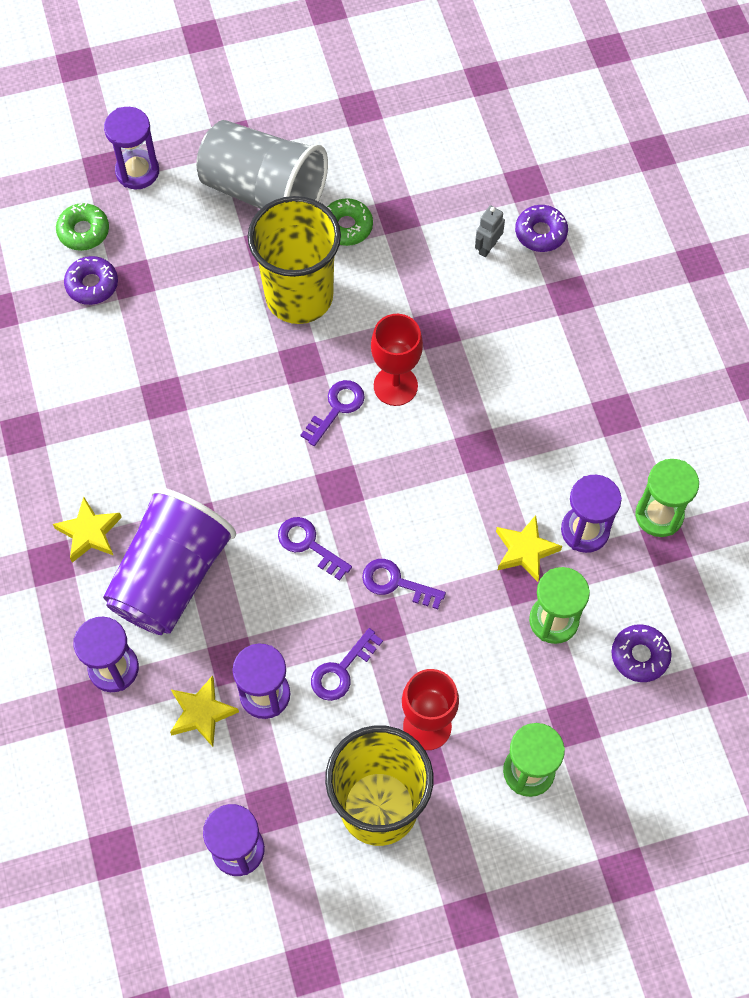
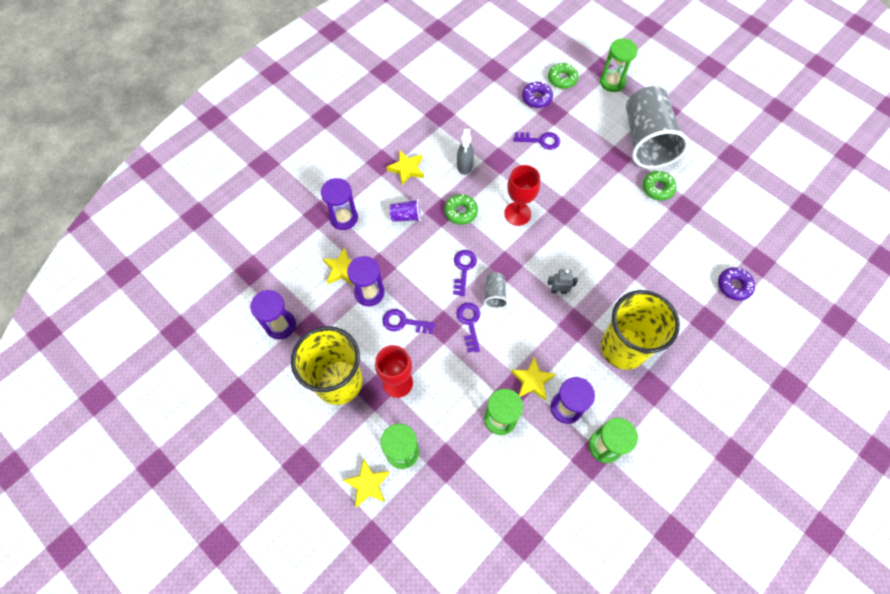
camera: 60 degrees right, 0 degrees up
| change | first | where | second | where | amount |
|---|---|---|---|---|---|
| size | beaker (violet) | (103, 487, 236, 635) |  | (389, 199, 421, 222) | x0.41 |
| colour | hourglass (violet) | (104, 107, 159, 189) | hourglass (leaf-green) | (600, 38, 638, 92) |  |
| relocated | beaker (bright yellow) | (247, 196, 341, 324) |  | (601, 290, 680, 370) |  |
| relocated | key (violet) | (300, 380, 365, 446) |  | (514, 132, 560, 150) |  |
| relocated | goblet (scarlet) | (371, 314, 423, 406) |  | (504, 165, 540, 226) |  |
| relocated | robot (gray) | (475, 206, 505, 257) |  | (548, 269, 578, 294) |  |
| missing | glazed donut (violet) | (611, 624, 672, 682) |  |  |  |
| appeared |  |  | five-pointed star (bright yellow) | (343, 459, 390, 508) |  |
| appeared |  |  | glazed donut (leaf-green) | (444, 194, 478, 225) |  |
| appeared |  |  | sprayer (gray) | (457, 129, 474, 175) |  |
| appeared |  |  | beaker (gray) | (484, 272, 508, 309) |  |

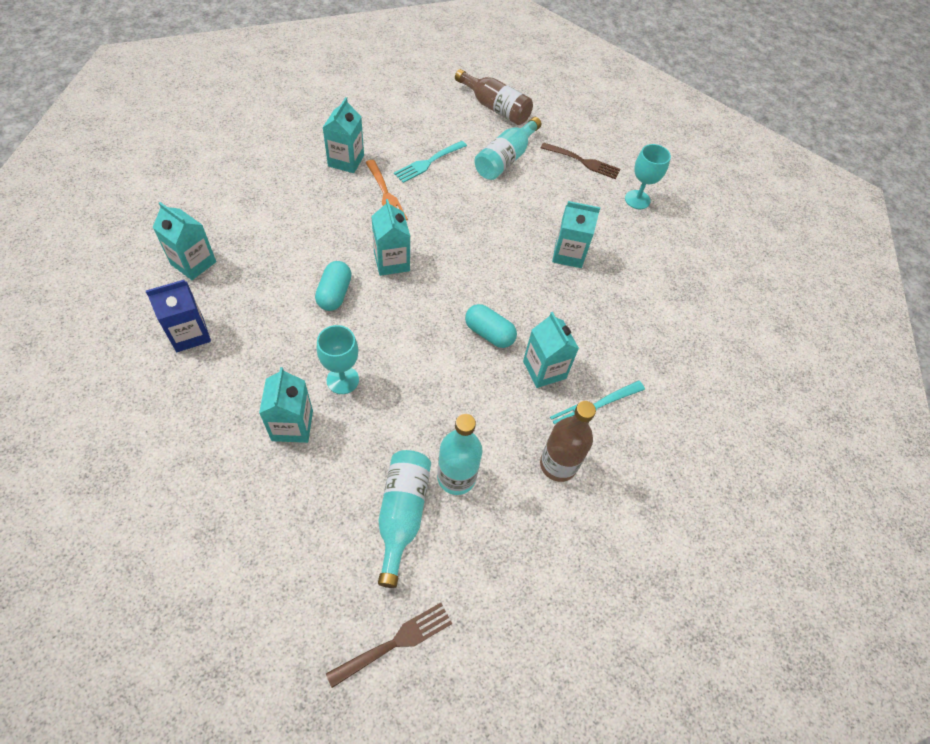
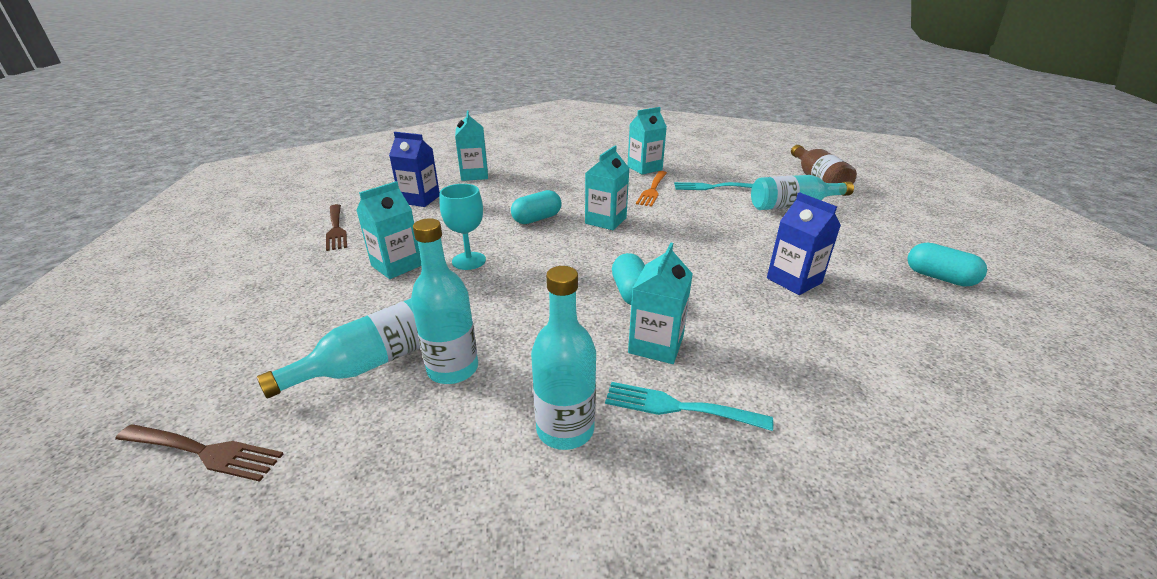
camera: 50 degrees right, 25 degrees down
| change | first | where | second | where | amount |
|---|---|---|---|---|---|
| colour | flask (brown) | (540, 401, 596, 482) | flask (aqua) | (531, 266, 596, 450) |  |
| relocated | fork (brown) | (541, 142, 620, 179) |  | (326, 204, 347, 251) |  |
| colour | milk carton (aqua) | (552, 201, 600, 268) | milk carton (cobalt) | (767, 192, 841, 295) |  |
| exchanged | goblet (aqua) | (625, 144, 671, 209) | pill (aqua) | (907, 242, 987, 287) |  |

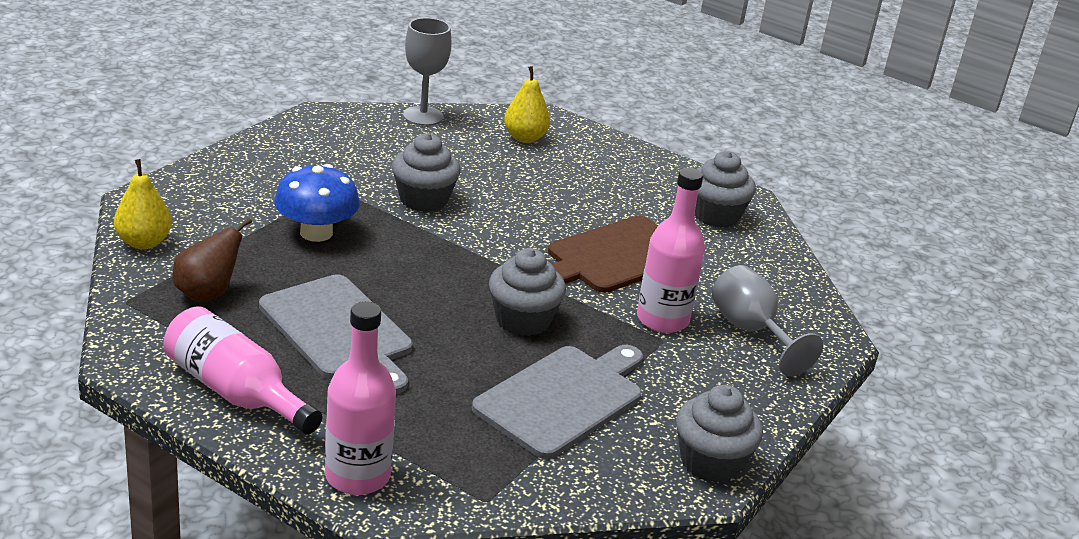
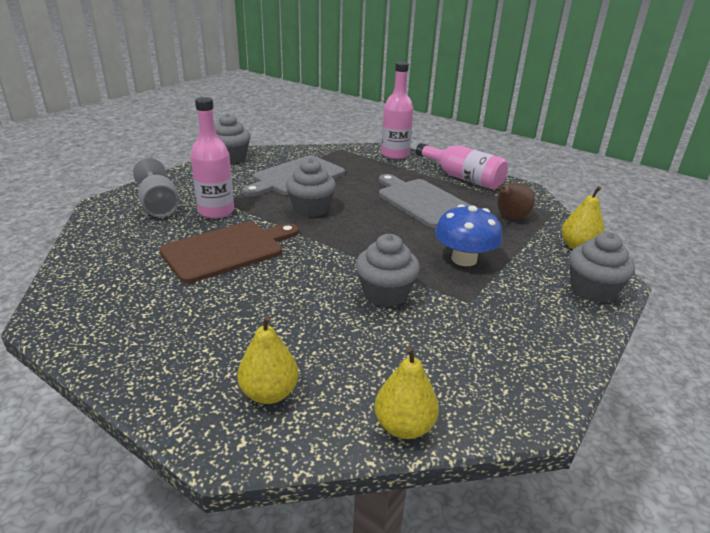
camera: 175 degrees left, 0 degrees up
| change | first | where | second | where | amount |
|---|---|---|---|---|---|
| exchanged | goblet (gray) | (403, 18, 452, 126) | toy pear (bright yellow) | (374, 346, 439, 439) |  |
| relocated | muffin (gray) | (695, 151, 756, 228) |  | (569, 232, 635, 303) |  |

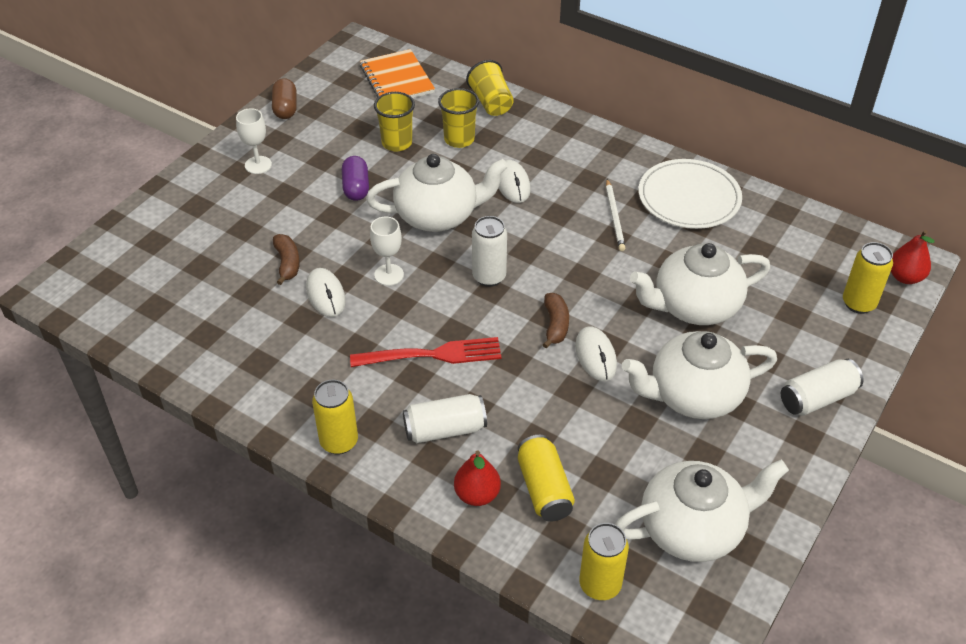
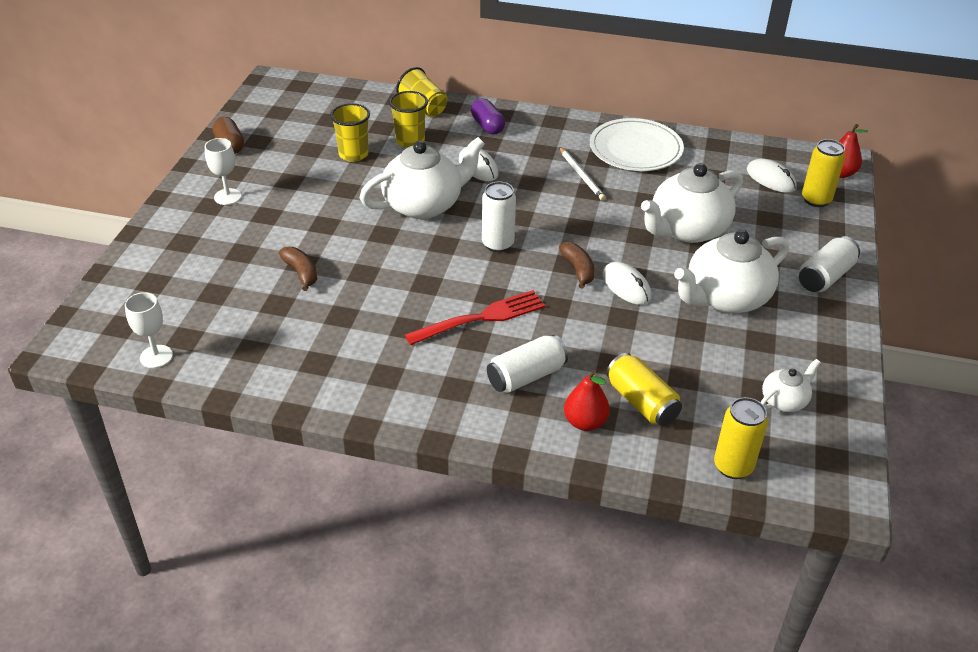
camera: 20 degrees left, 5 degrees down
| change | first | where | second | where | amount |
|---|---|---|---|---|---|
| relocated | PC mouse (white) | (306, 268, 346, 317) |  | (747, 159, 797, 193) |  |
| missing | soda can (bright yellow) | (312, 380, 358, 455) |  |  |  |
| relocated | pill (violet) | (342, 156, 369, 201) |  | (471, 98, 505, 134) |  |
| missing | notebook (orange) | (360, 49, 435, 98) |  |  |  |
| relocated | goblet (white) | (370, 216, 404, 286) |  | (125, 292, 173, 368) |  |
| size | china teapot (white) | (615, 460, 789, 562) |  | (761, 359, 821, 412) | x0.49 |

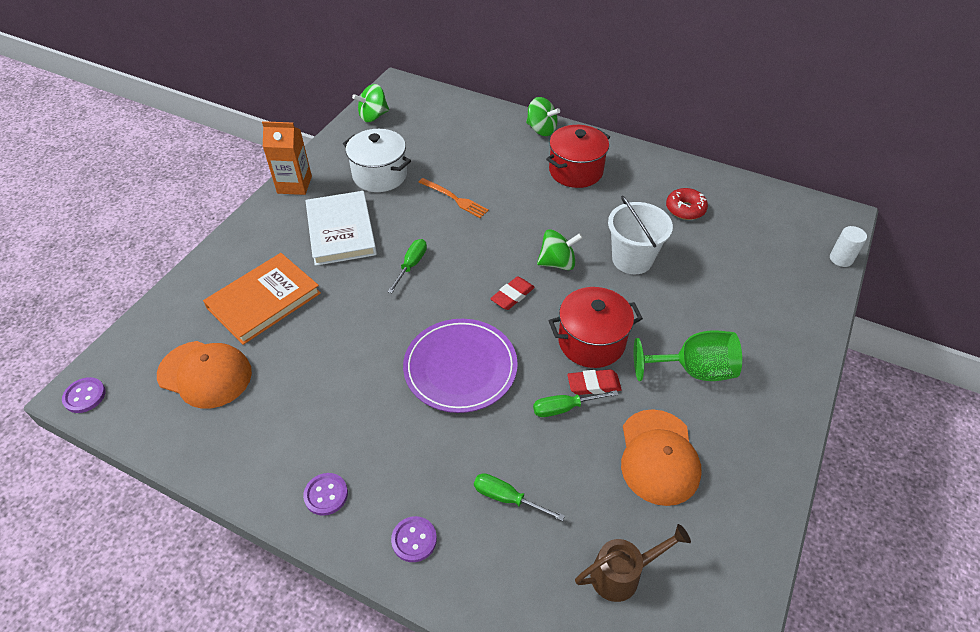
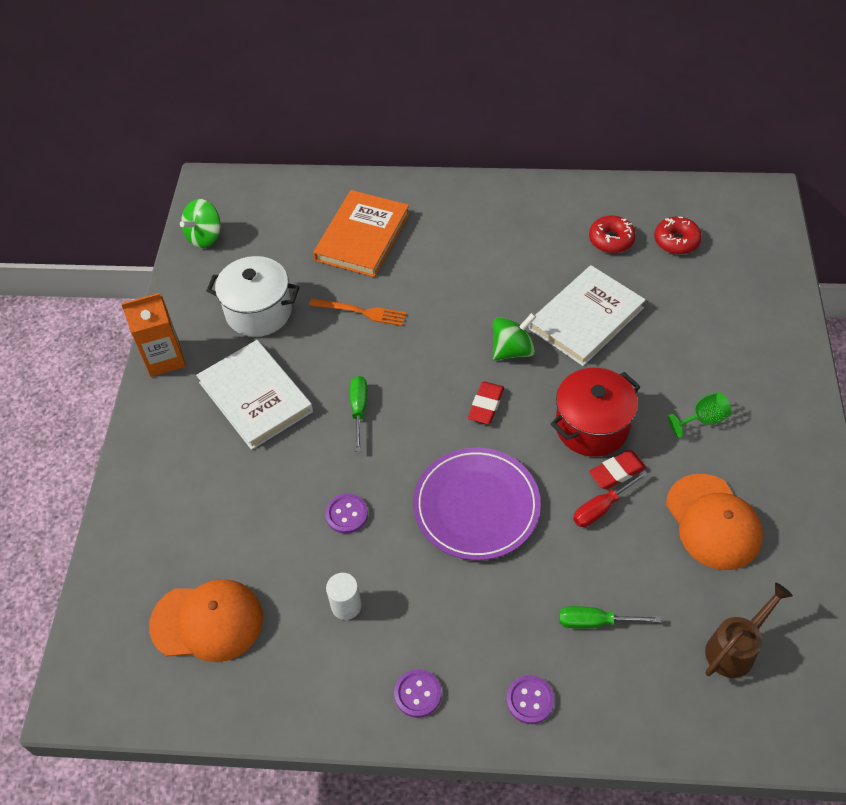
camera: 20 degrees left, 5 degrees up
| change | first | where | second | where | amount |
|---|---|---|---|---|---|
| relocated | sewing button (violet) | (62, 377, 106, 413) |  | (325, 494, 368, 534) |  |
| relocated | hardcover (orange) | (203, 253, 321, 345) |  | (313, 190, 410, 277) |  |
| missing | whirligig (leaf-green) | (526, 97, 560, 136) |  |  |  |
| colour | flat screwdriver (leaf-green) | (533, 390, 618, 417) | flat screwdriver (scarlet) | (573, 470, 648, 527) |  |
| missing | pot (scarlet) | (546, 125, 610, 188) |  |  |  |
| exchanged | pail (white) | (608, 196, 673, 274) | hardcover (white) | (529, 265, 646, 366) |  |
| size | goblet (leaf-green) | (634, 330, 742, 381) |  | (668, 392, 731, 438) | x0.56 |
| relocated | cylinder (white) | (830, 226, 867, 267) |  | (326, 573, 362, 620) |  |
| appeared |  |  | glazed donut (scarlet) | (654, 217, 702, 254) |  |

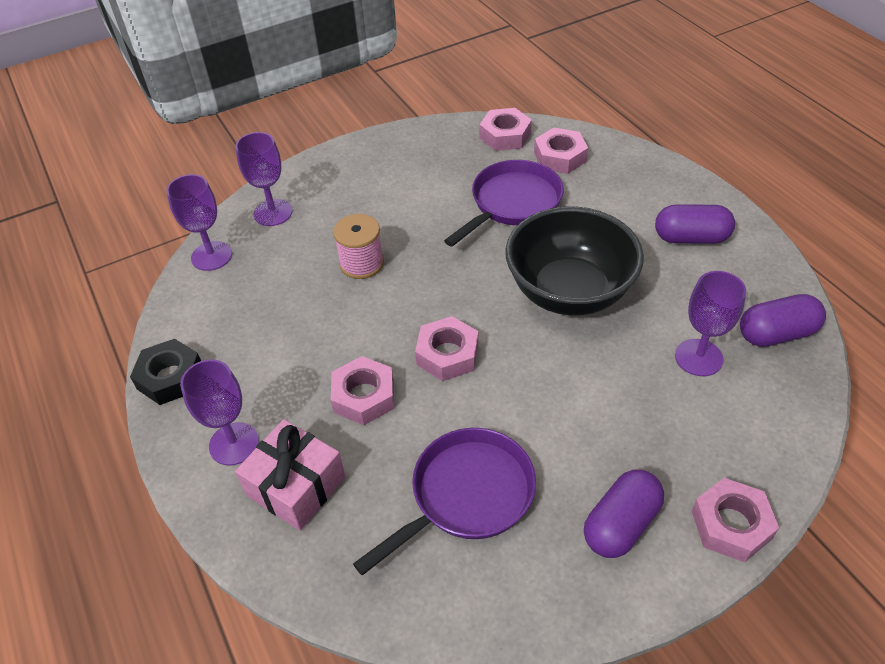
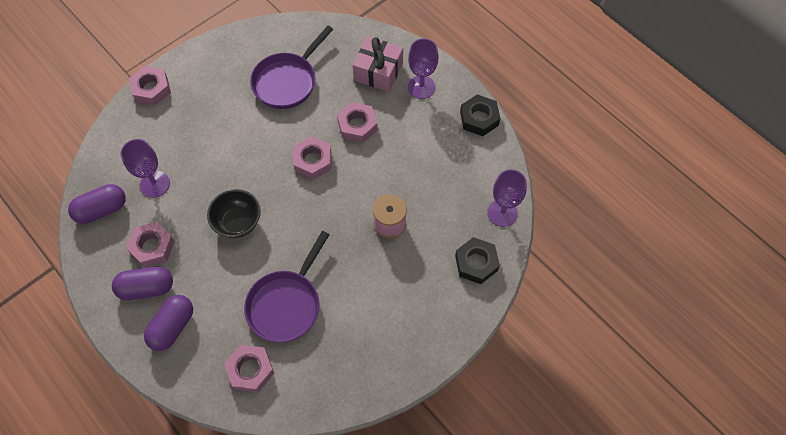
camera: 165 degrees right, 15 degrees up
| change | first | where | second | where | amount |
|---|---|---|---|---|---|
| exchanged | goblet (violet) | (235, 132, 292, 226) | nut (ebony) | (455, 237, 500, 284) |  |
| relocated | nut (rose-pink) | (479, 108, 532, 151) |  | (126, 222, 175, 268) |  |
| size | bowl (ebony) | (505, 206, 644, 315) |  | (207, 189, 261, 238) | x0.57 |
| relocated | pill (violet) | (584, 469, 664, 558) |  | (144, 295, 193, 351) |  |

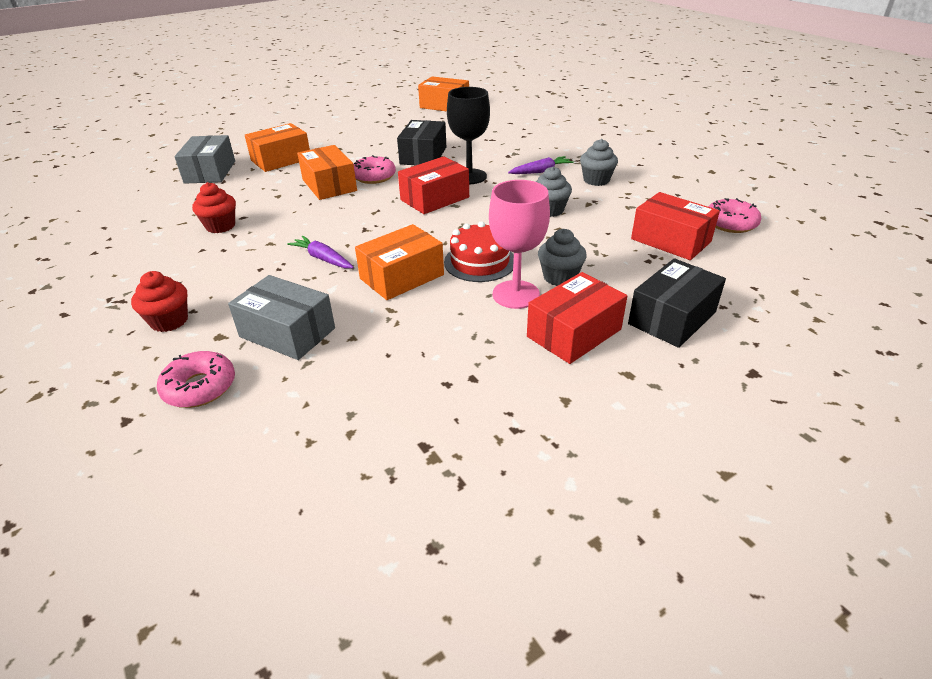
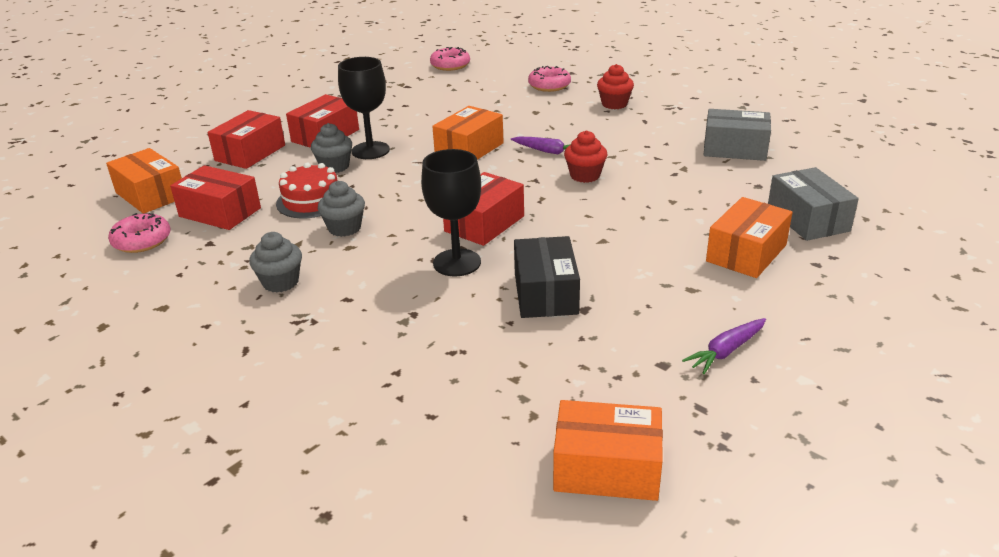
camera: 165 degrees right, 5 degrees down
| change | first | where | second | where | amount |
|---|---|---|---|---|---|
| relocated | muffin (scarlet) | (192, 182, 236, 233) |  | (564, 130, 607, 183) |  |
| relocated | box (gray) | (228, 275, 335, 360) |  | (704, 109, 771, 161) |  |
| relocated | box (orange) | (297, 145, 357, 200) |  | (106, 148, 182, 214) |  |
| relocated | glazed donut (rose-pink) | (354, 155, 396, 184) |  | (430, 47, 470, 71) |  |
| relocated | gateau (scarlet) | (444, 221, 514, 282) |  | (276, 163, 338, 218) |  |
| colour | goblet (rose-pink) | (489, 180, 550, 309) | goblet (ebony) | (338, 57, 390, 159) |  |
| relocated | root vegetable (violet) | (508, 156, 574, 174) |  | (682, 318, 766, 374) |  |
| colour | box (ebony) | (628, 258, 726, 348) | box (scarlet) | (208, 110, 285, 169) |  |

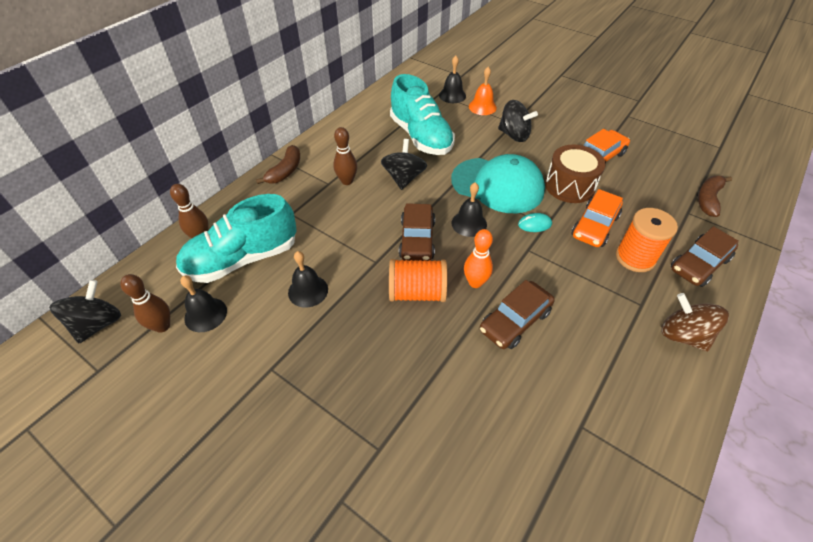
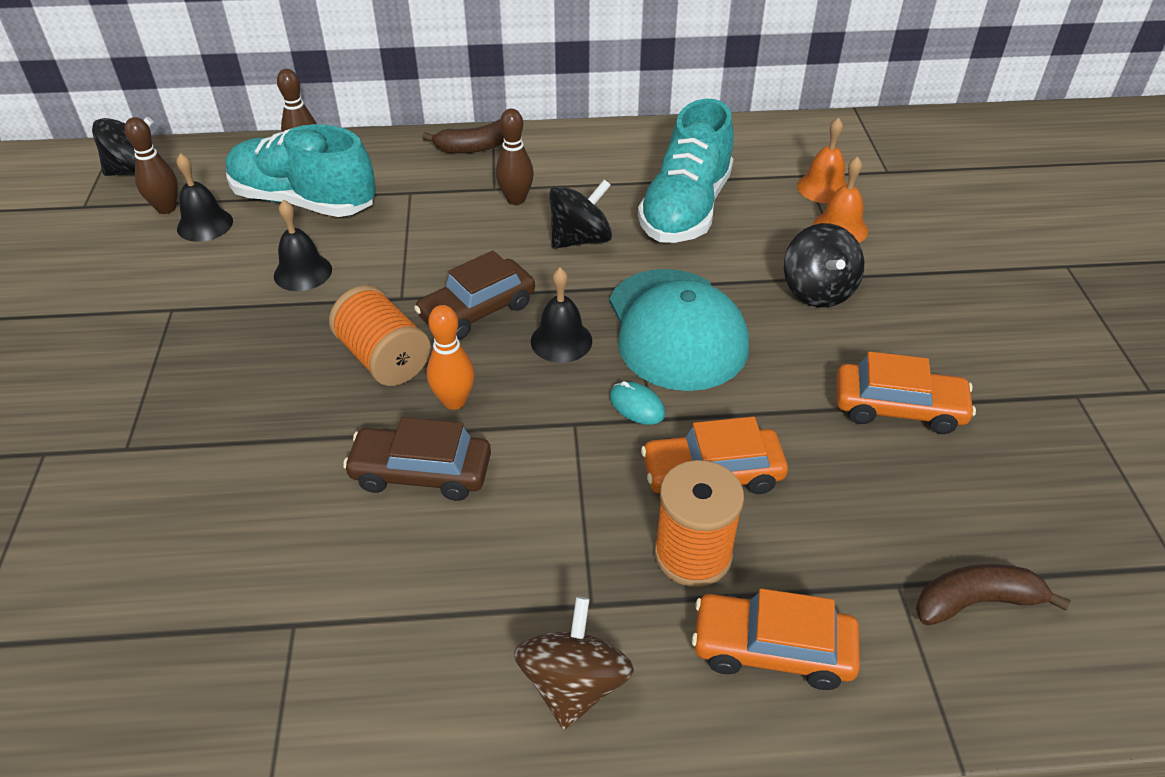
camera: 50 degrees right, 5 degrees down
| change | first | where | second | where | amount |
|---|---|---|---|---|---|
| colour | bell (ebony) | (439, 56, 466, 103) | bell (orange) | (797, 117, 847, 204) |  |
| missing | snare drum (brown) | (545, 145, 605, 203) |  |  |  |
| colour | automobile (brown) | (671, 226, 739, 287) | automobile (orange) | (692, 588, 860, 690) |  |

